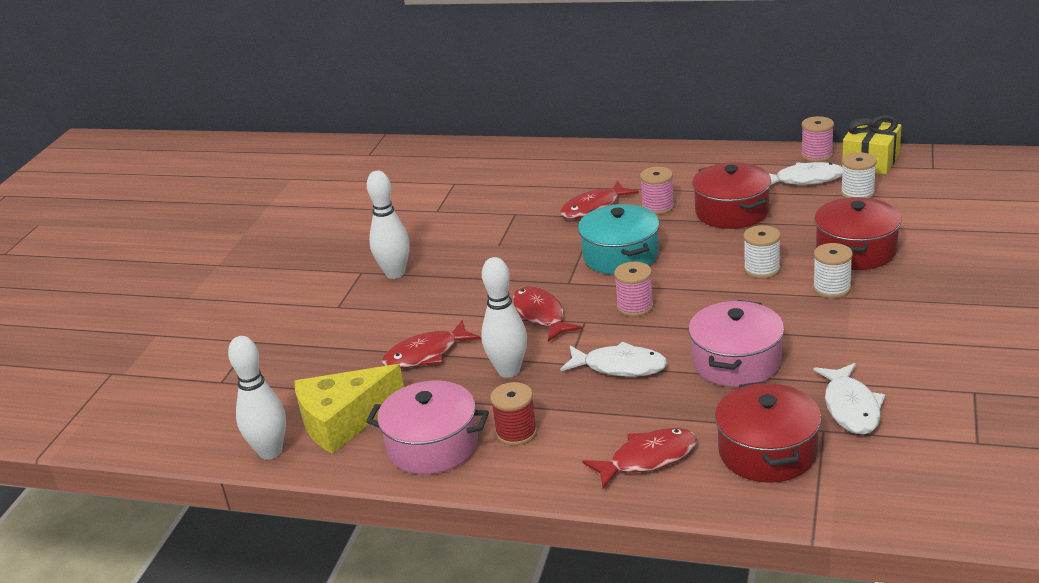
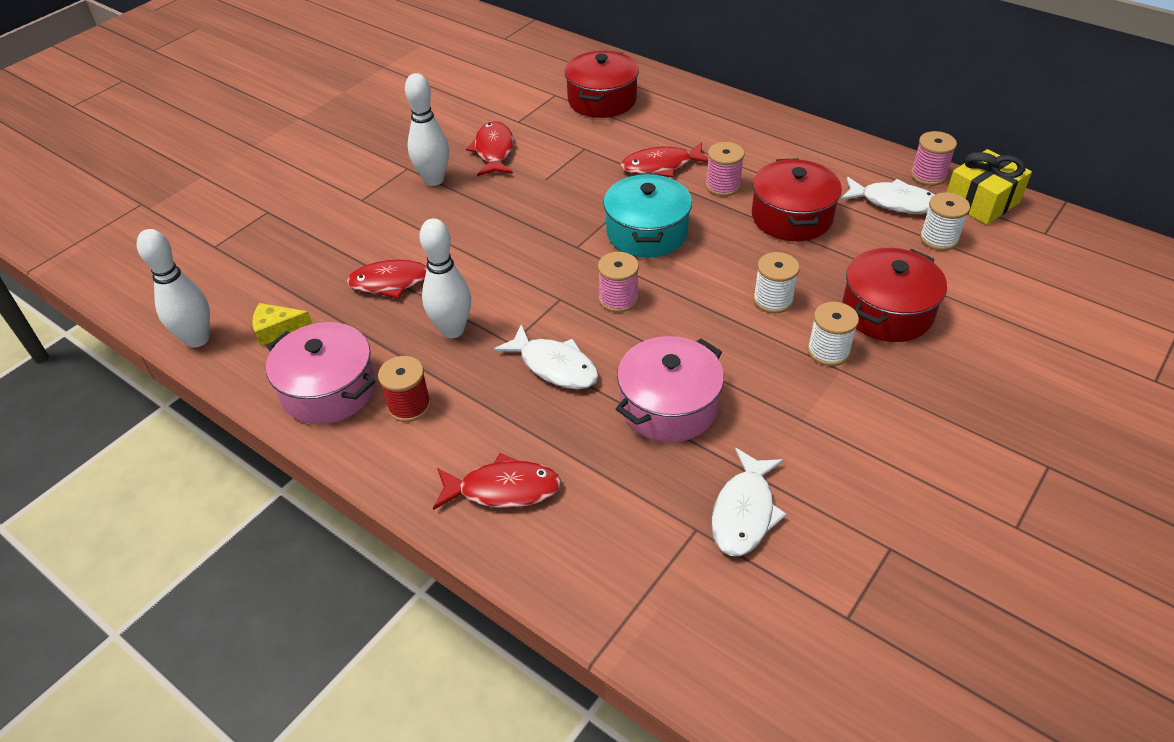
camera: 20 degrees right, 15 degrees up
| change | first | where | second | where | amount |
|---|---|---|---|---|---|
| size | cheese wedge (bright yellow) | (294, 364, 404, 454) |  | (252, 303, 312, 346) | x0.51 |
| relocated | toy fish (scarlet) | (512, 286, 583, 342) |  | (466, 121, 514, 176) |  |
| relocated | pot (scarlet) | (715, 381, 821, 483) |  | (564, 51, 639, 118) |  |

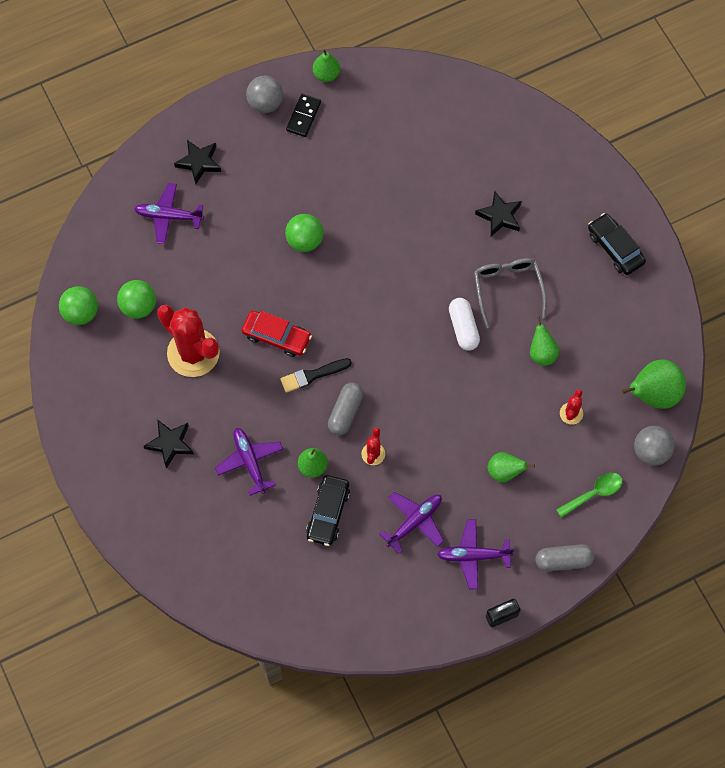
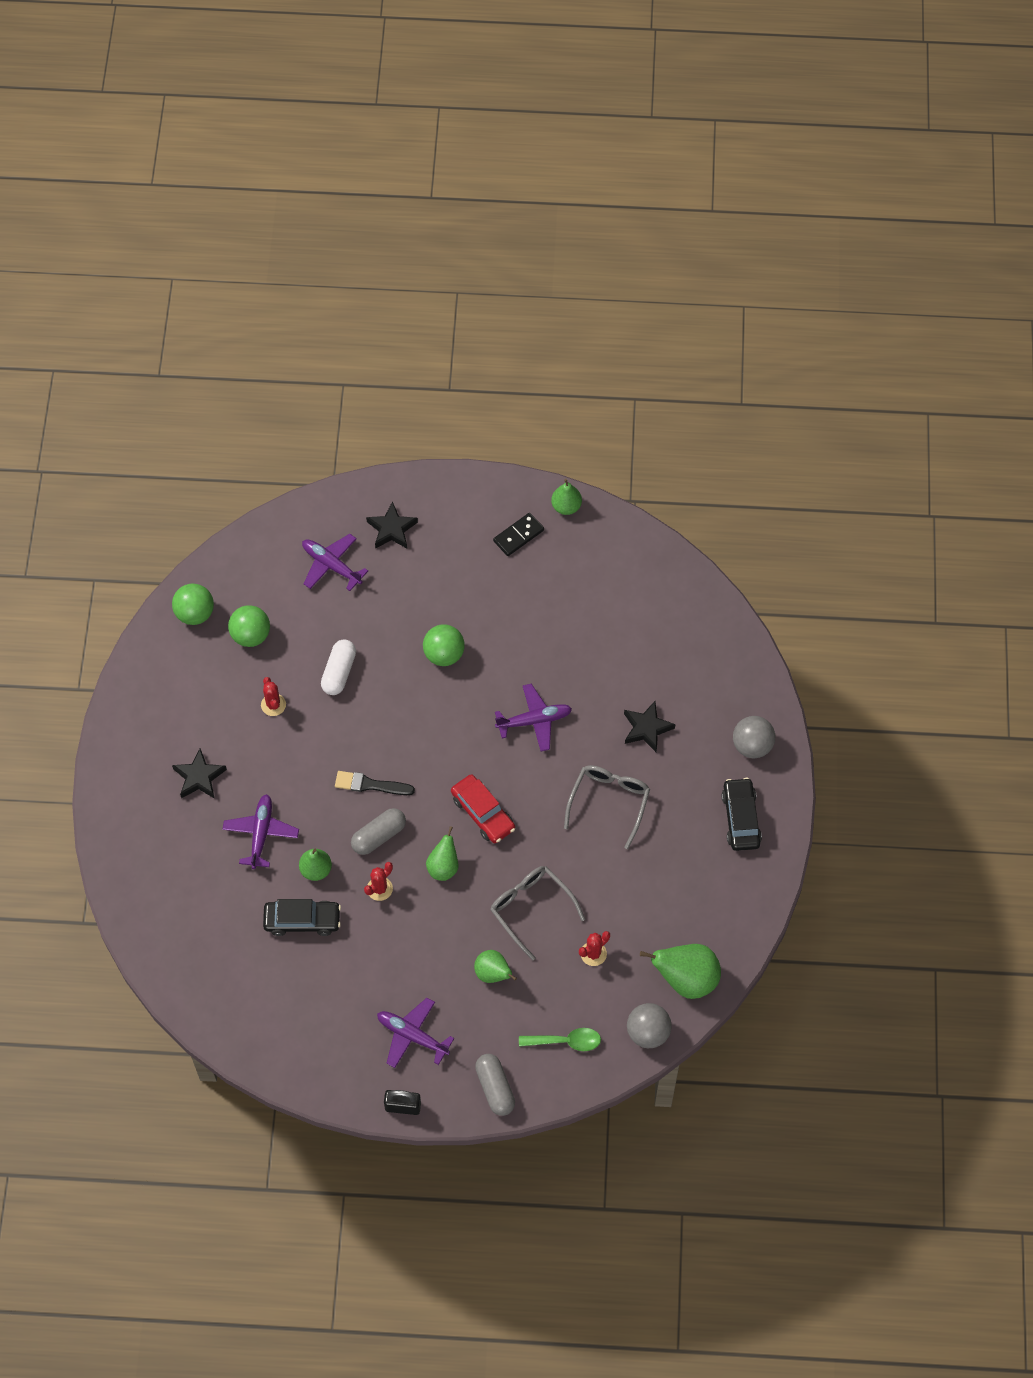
camera: 30 degrees right, 5 degrees down
| change | first | where | second | where | amount |
|---|---|---|---|---|---|
| size | cactus (scarlet) | (157, 304, 220, 377) |  | (261, 677, 286, 716) | x0.44 |
| relocated | automobile (scarlet) | (242, 311, 312, 357) |  | (451, 774, 515, 844) |  |
| relocated | play ball (gray) | (246, 76, 283, 113) |  | (733, 716, 775, 758) |  |
| spun | automobile (ebony) | (306, 475, 350, 546) |  | (263, 899, 341, 936) | 135 degrees counterclockwise |
| relocated | toy plane (violet) | (380, 492, 444, 554) |  | (495, 684, 572, 752) |  |
| relocated | pill (white) | (449, 298, 480, 351) |  | (321, 640, 356, 695) |  |
| relocated | toy pear (leaf-green) | (530, 317, 559, 366) |  | (426, 826, 459, 881) |  |
| spun | pill (gray) | (536, 544, 594, 571) |  | (475, 1054, 515, 1116) | 45 degrees clockwise |
| appeared |  |  | glasses (gray) | (490, 866, 585, 961) |  |

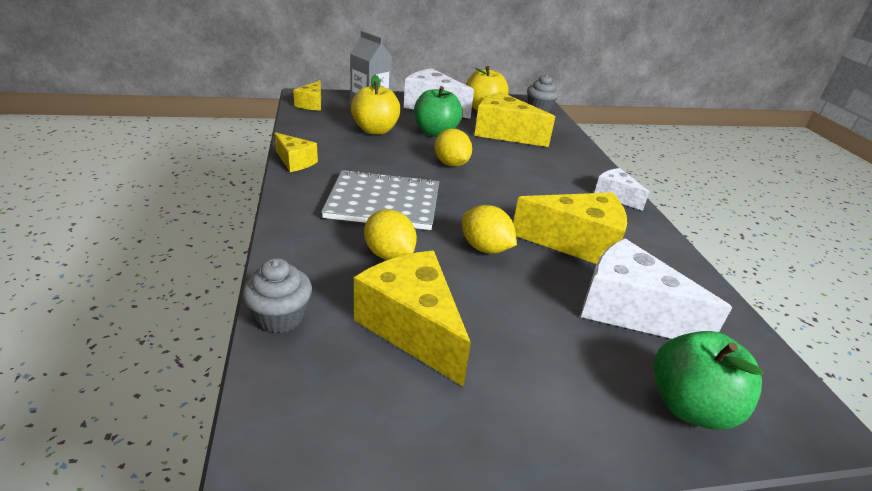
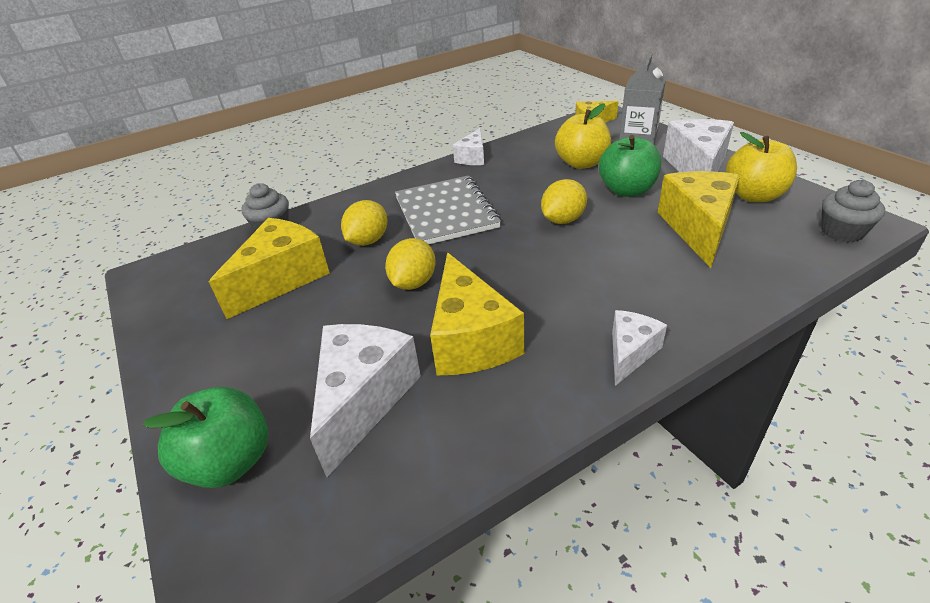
camera: 75 degrees right, 5 degrees up
| change | first | where | second | where | amount |
|---|---|---|---|---|---|
| colour | cheese wedge (bright yellow) | (274, 132, 318, 172) | cheese wedge (white) | (453, 128, 484, 165) |  |

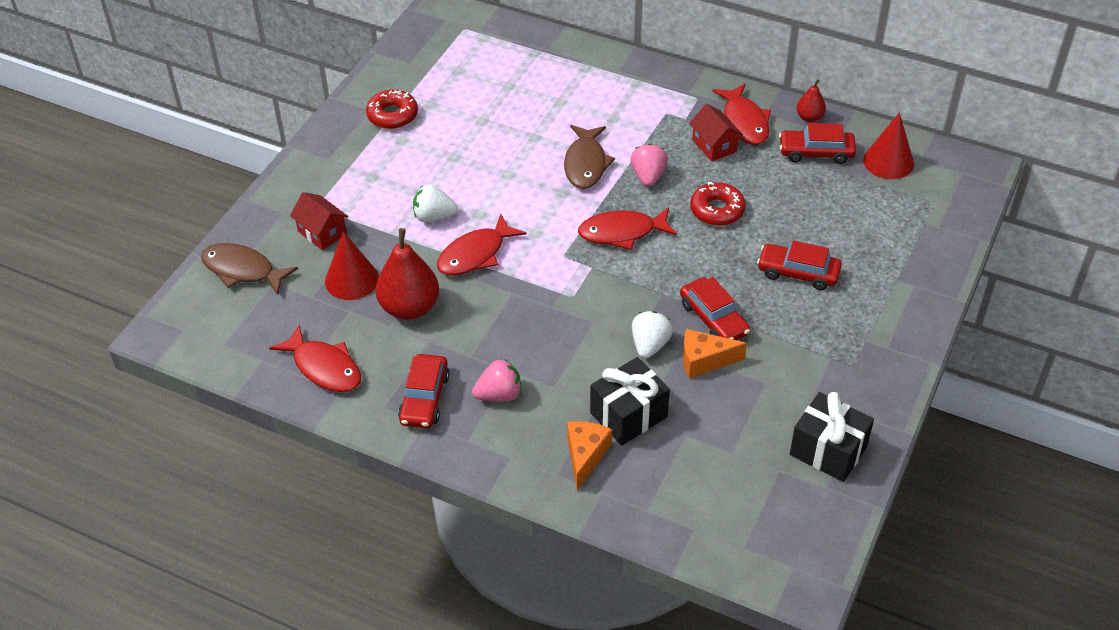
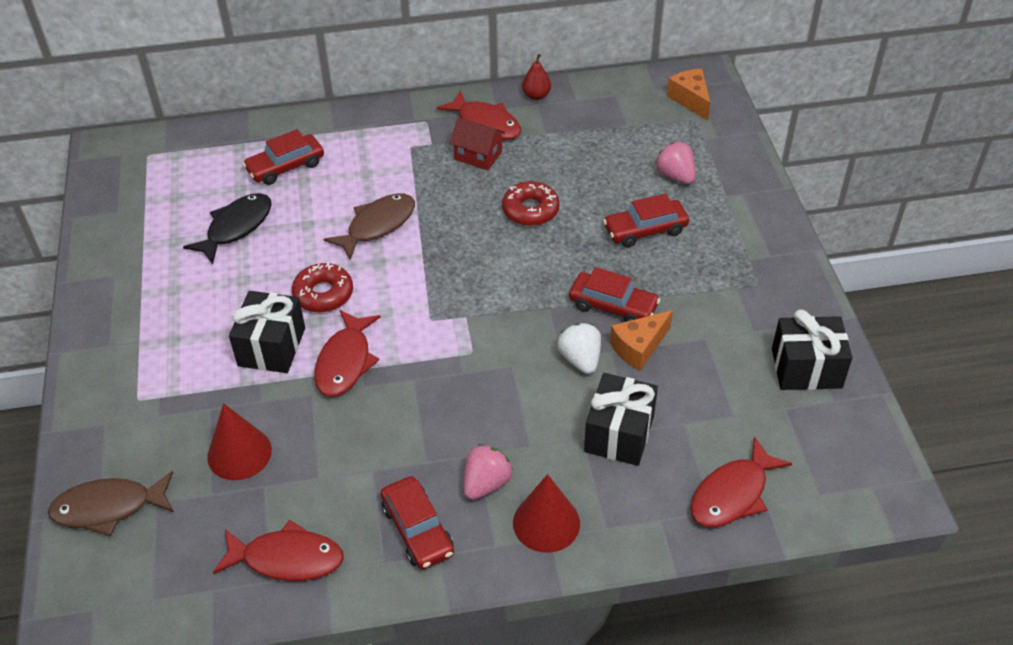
camera: 35 degrees left, 0 degrees up
| change | first | where | second | where | amount |
|---|---|---|---|---|---|
| missing | house (scarlet) | (290, 192, 348, 250) |  |  |  |
| relocated | glazed donut (scarlet) | (366, 90, 418, 129) |  | (292, 262, 353, 313) |  |
| missing | toy pear (scarlet) | (376, 228, 439, 320) |  |  |  |
| exchanged | strawberry (white) | (413, 184, 458, 222) | gift (ebony) | (229, 291, 305, 373) |  |
| spun | toy fish (brown) | (564, 125, 615, 189) |  | (324, 194, 415, 260) | 105 degrees counterclockwise |
| relocated | cheese wedge (orange) | (567, 421, 612, 490) |  | (667, 68, 711, 120) |  |
| relocated | toy fish (scarlet) | (578, 207, 677, 250) |  | (690, 437, 792, 527) |  |
| relocated | strawberry (rose-pink) | (630, 143, 668, 187) |  | (655, 142, 696, 184) |  |
| relocated | automobile (scarlet) | (779, 123, 856, 164) |  | (243, 129, 324, 185) |  |
| relocated | solid cone (scarlet) | (863, 112, 914, 179) |  | (513, 474, 580, 553) |  |
| appeared |  |  | toy fish (ebony) | (183, 193, 272, 264) |  |

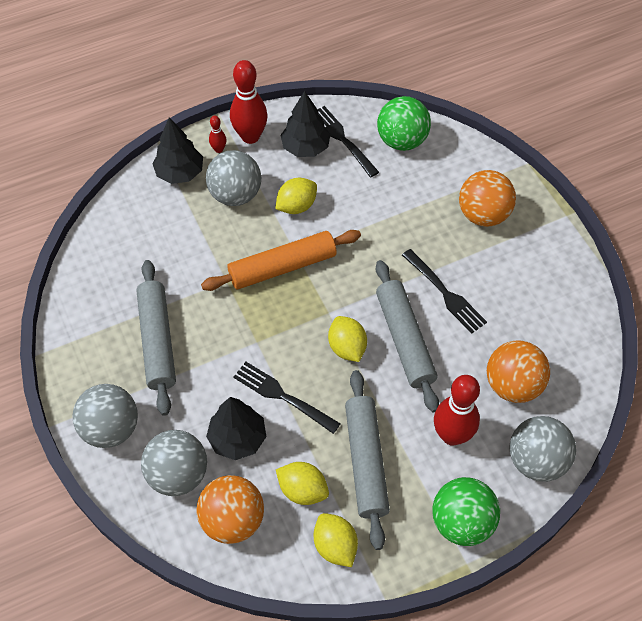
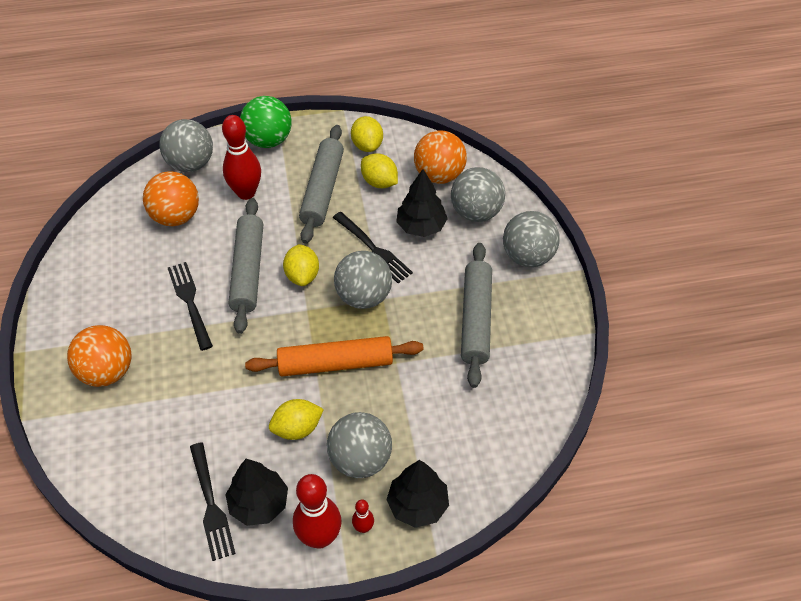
camera: 165 degrees left, 5 degrees down
| change | first | where | second | where | amount |
|---|---|---|---|---|---|
| missing | play ball (leaf-green) | (377, 96, 431, 151) |  |  |  |
| appeared |  |  | play ball (gray) | (334, 251, 392, 309) |  |

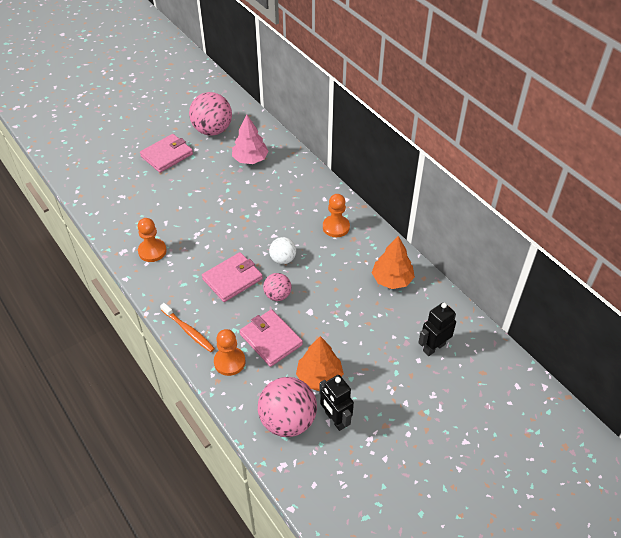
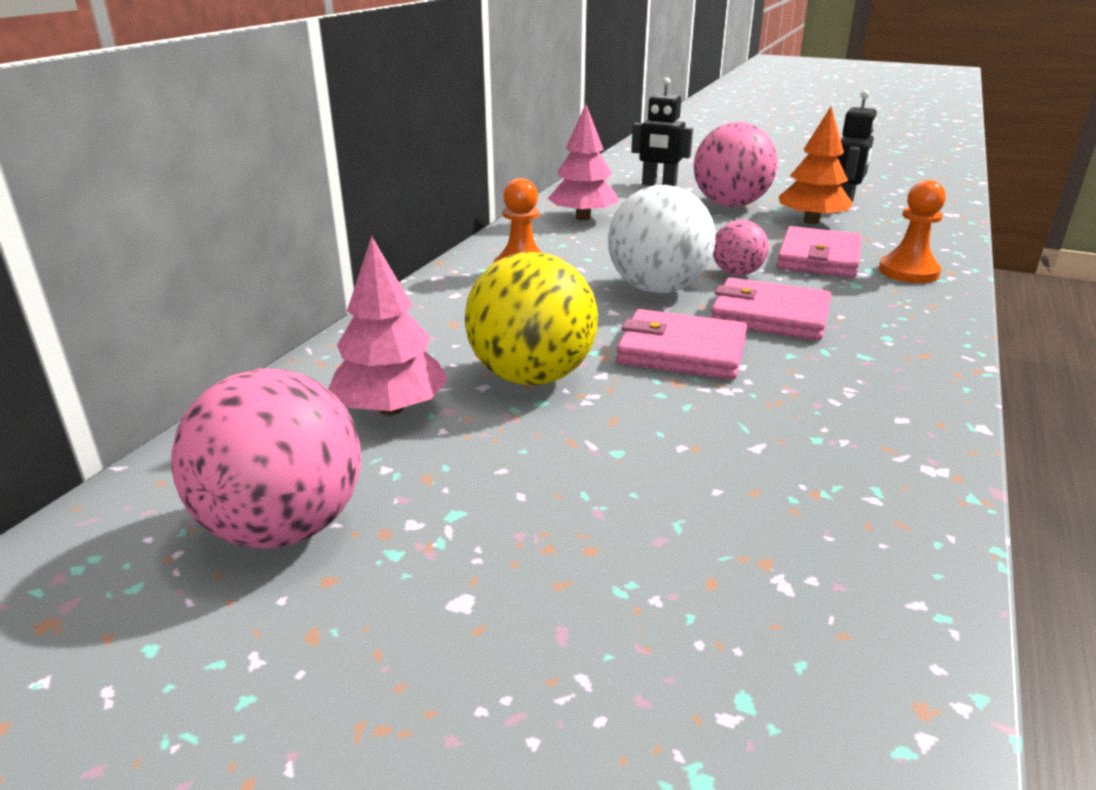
camera: 120 degrees left, 20 degrees down
| change | first | where | second | where | amount |
|---|---|---|---|---|---|
| missing | chess pawn (orange) | (138, 218, 167, 262) |  |  |  |
| relocated | wallet (rose-pink) | (140, 134, 193, 173) |  | (616, 309, 747, 380) |  |
| missing | dental brush (orange) | (160, 303, 215, 352) |  |  |  |
| relocated | play ball (rose-pink) | (258, 377, 317, 437) |  | (694, 122, 778, 207) |  |
| size | play ball (white) | (269, 237, 296, 264) |  | (608, 185, 715, 293) | x1.82 |
| colour | tree (orange) | (372, 236, 415, 289) | tree (rose-pink) | (547, 104, 619, 220) |  |
| appeared |  |  | play ball (bright yellow) | (465, 252, 598, 385) |  |

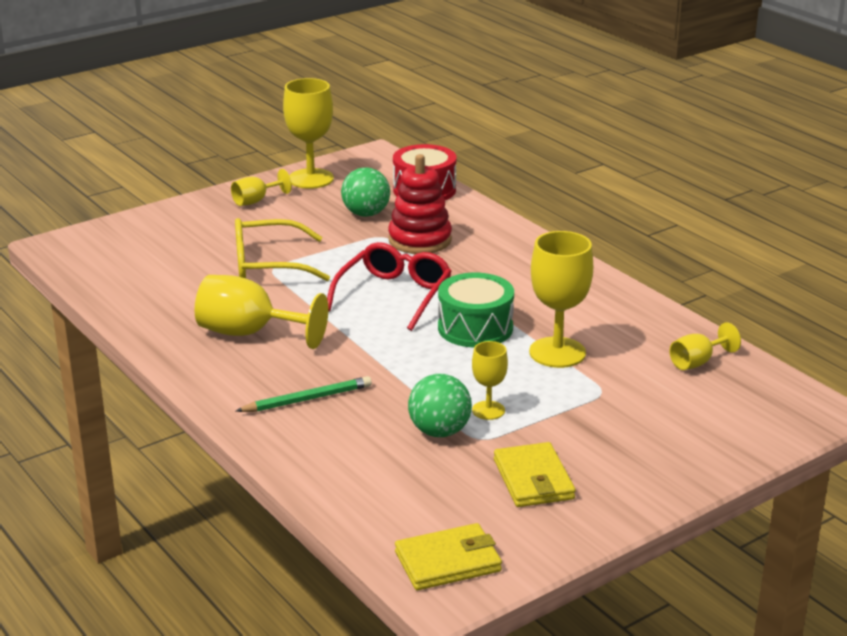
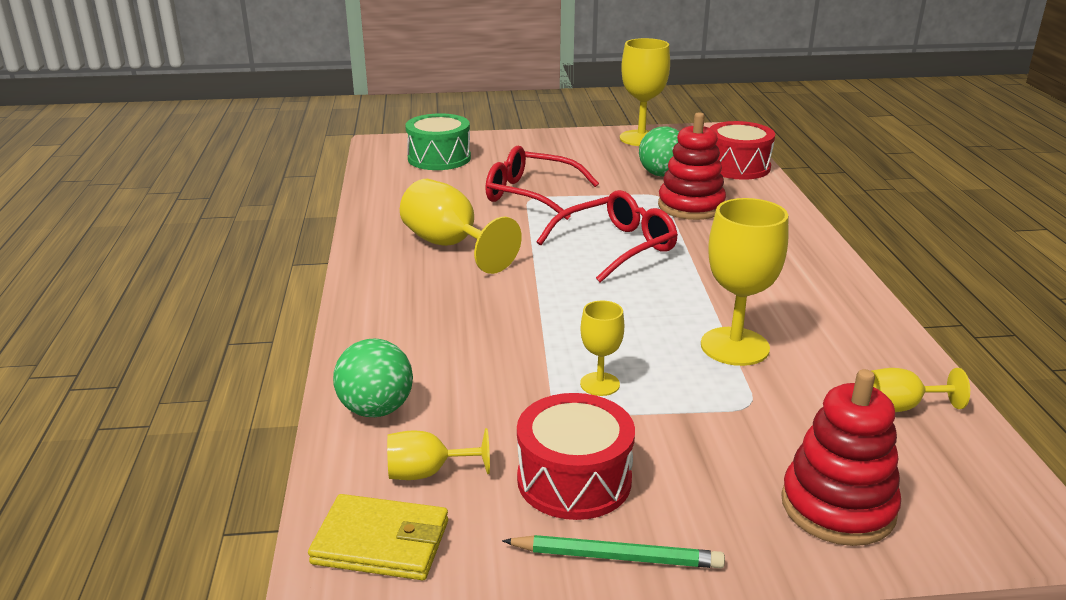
camera: 30 degrees right, 0 degrees up
| change | first | where | second | where | amount |
|---|---|---|---|---|---|
| relocated | goblet (bright yellow) | (231, 169, 292, 206) |  | (387, 428, 490, 480) |  |
| colour | glasses (bright yellow) | (235, 218, 330, 281) | glasses (scarlet) | (485, 146, 599, 220) |  |
| relocated | wooden pencil (leaf-green) | (236, 376, 372, 412) |  | (502, 535, 725, 568) |  |
| relocated | play ball (leaf-green) | (408, 374, 472, 437) |  | (333, 339, 413, 417) |  |
| relocated | snare drum (leaf-green) | (438, 273, 514, 348) |  | (405, 113, 471, 170) |  |
| exchanged | wallet (bright yellow) | (494, 442, 576, 507) | snare drum (scarlet) | (517, 393, 635, 520) |  |
| appeared |  |  | stacking rings (scarlet) | (781, 369, 901, 546) |  |

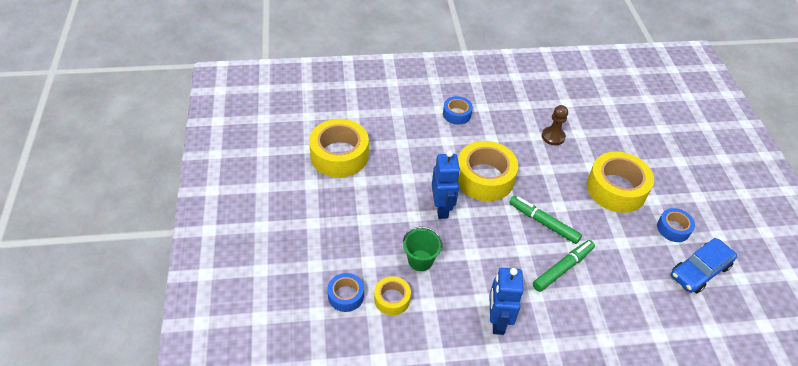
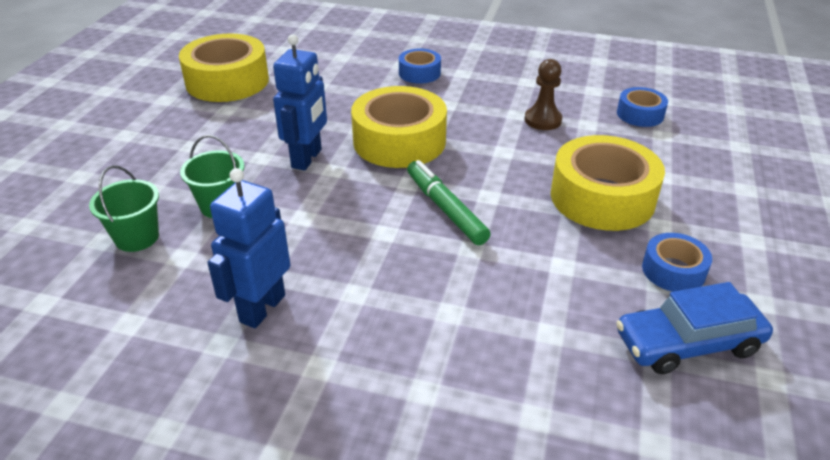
camera: 25 degrees right, 10 degrees down
| change | first | where | second | where | amount |
|---|---|---|---|---|---|
| relocated | tape (cobalt) | (328, 273, 364, 312) |  | (617, 87, 668, 127) |  |
| exchanged | tape (bright yellow) | (374, 276, 411, 315) | pail (leaf-green) | (89, 165, 159, 252) |  |
| missing | marker pen (leaf-green) | (533, 240, 595, 292) |  |  |  |

